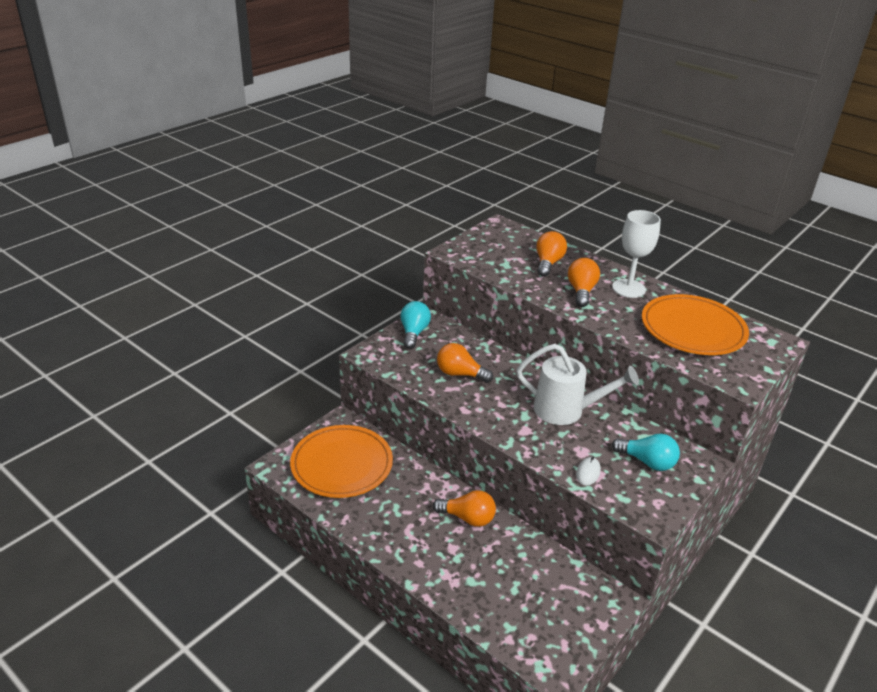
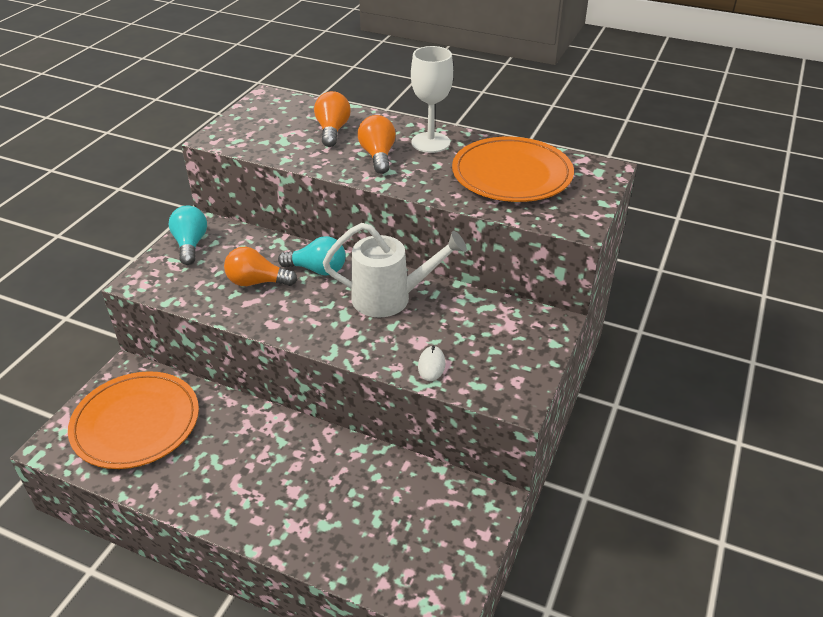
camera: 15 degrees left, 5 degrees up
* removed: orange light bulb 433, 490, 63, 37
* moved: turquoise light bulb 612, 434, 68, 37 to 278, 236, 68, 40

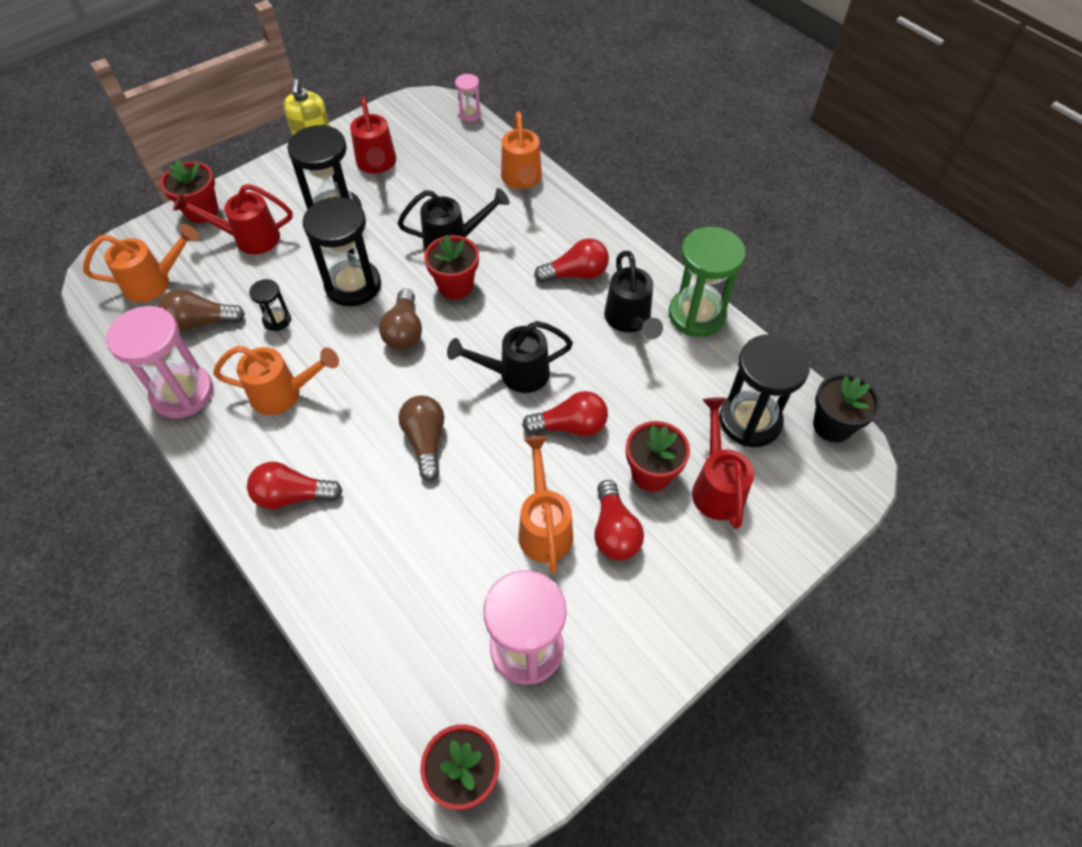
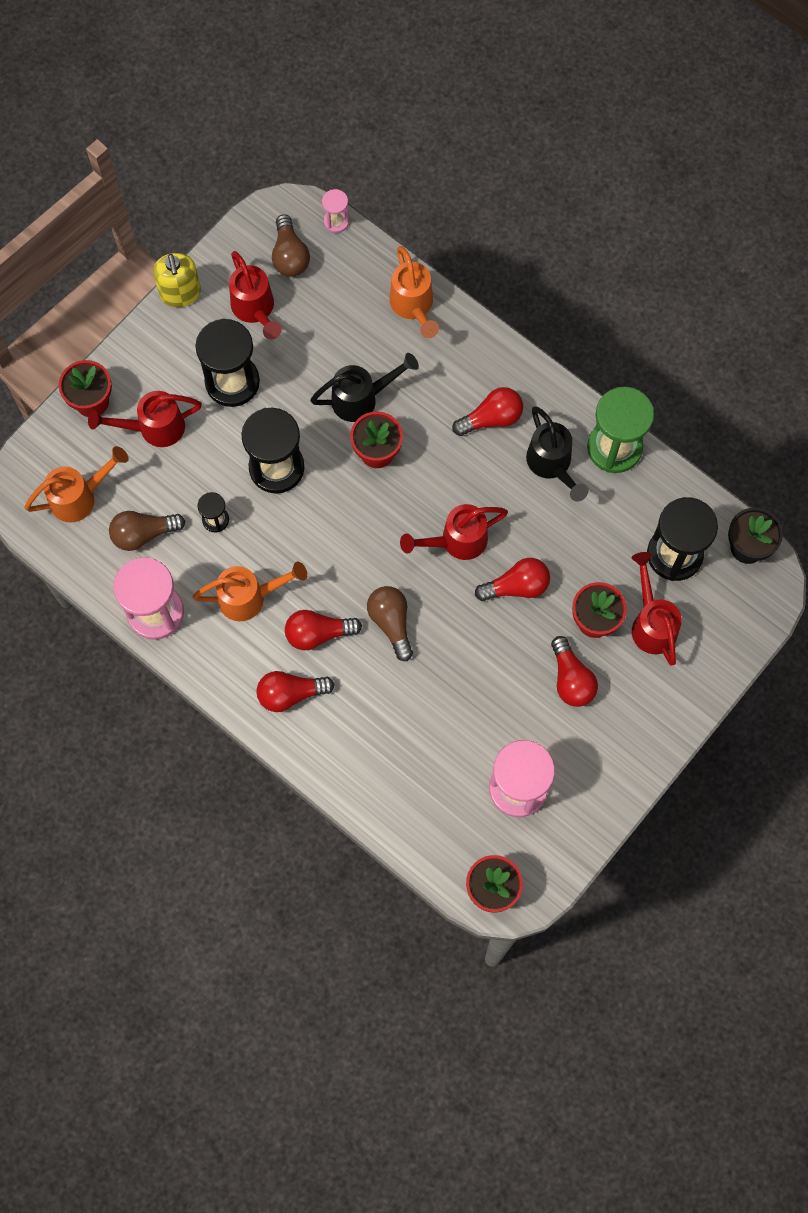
camera: 10 degrees left, 15 degrees up
* removed: orange watering can 519, 436, 54, 138
* added: red light bulb 285, 610, 77, 40
* moved: brown light bulb 379, 289, 43, 61 to 272, 214, 38, 63
* recoloured: black watering can 447, 321, 126, 72 to red watering can 400, 504, 108, 56

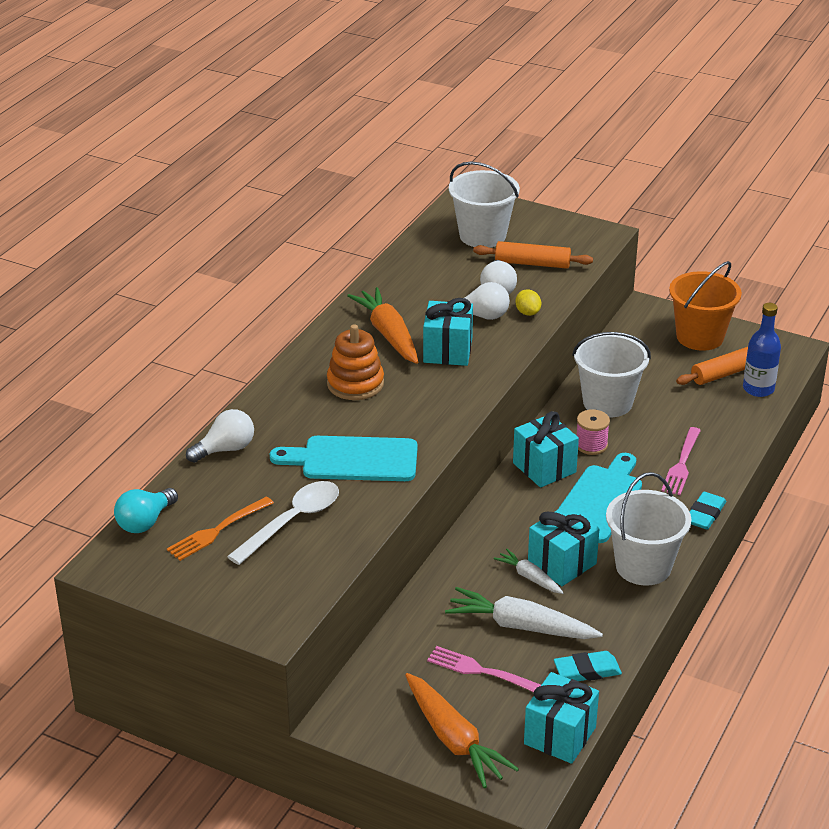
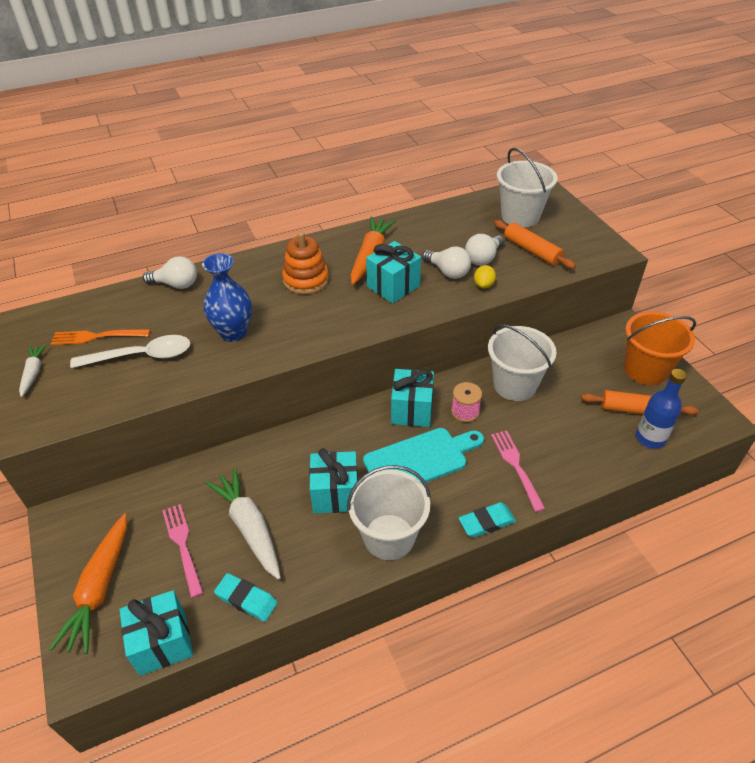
camera: 40 degrees right, 10 degrees up
* removed: turquoise light bulb 114, 488, 64, 45
* moved: white carrot 494, 549, 70, 45 to 19, 344, 28, 53
* replaced: turquoise cutting board 270, 436, 148, 45 to blue vase 202, 253, 50, 89
* turned: pink fork 661, 427, 40, 68 = 491, 431, 54, 81 105 degrees clockwise

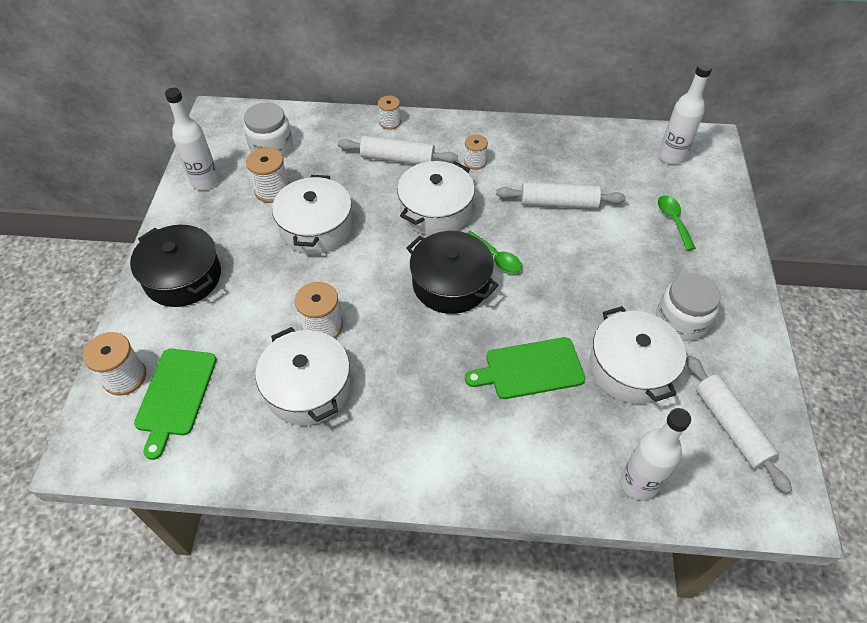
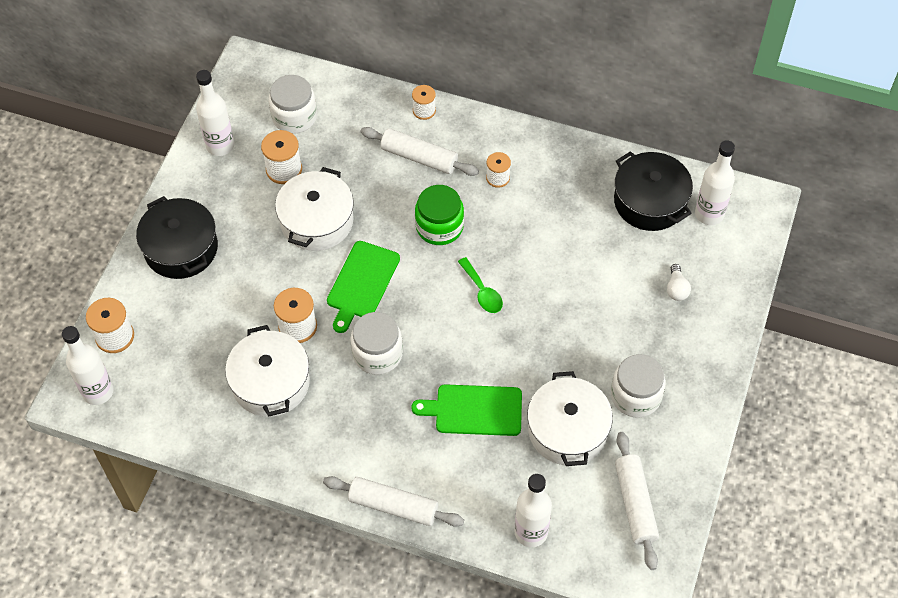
camera: 15 degrees right, 5 degrees up
* added: white bottle 62, 326, 52, 79
* added: white jar 350, 312, 53, 63
* moved: green cutting board 134, 349, 83, 111 to 327, 241, 73, 92
* moved: black pot 407, 231, 92, 83 to 614, 151, 79, 80
* moved: white rolling pin 496, 182, 130, 27 to 323, 476, 141, 51
* replaced: white pot 397, 161, 78, 74 to green jar 415, 185, 49, 60
* replaced: green spoon 658, 195, 38, 56 to white light bulb 667, 264, 24, 37

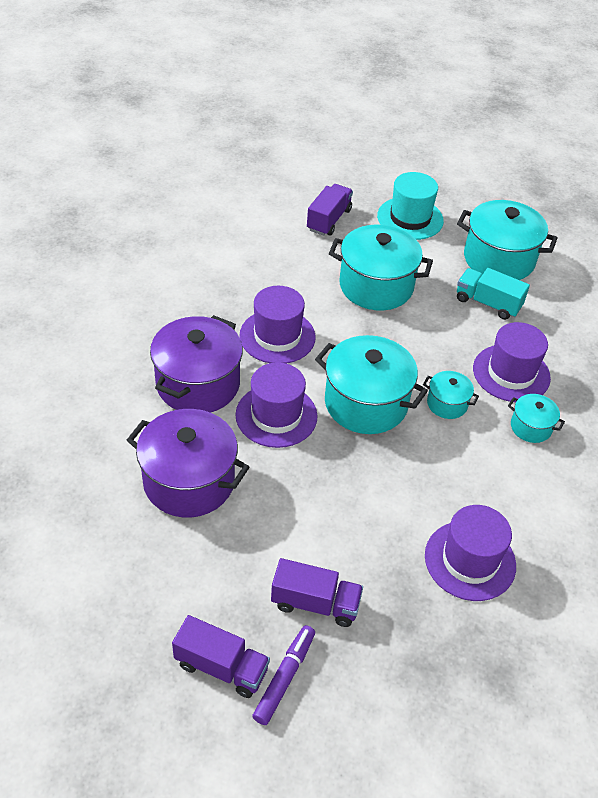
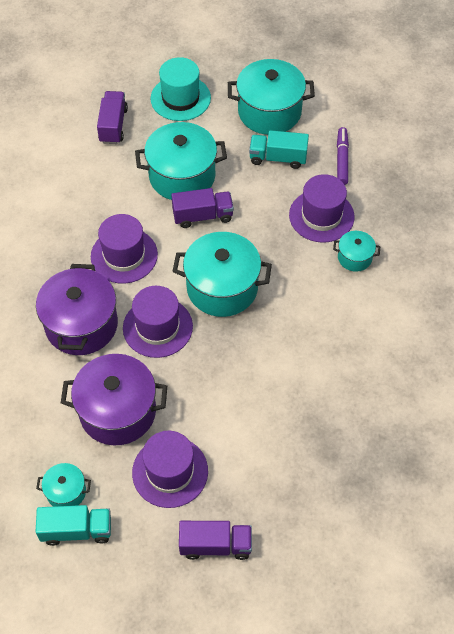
camera: 20 degrees left, 10 degrees up
* added: turquoise truck 36, 505, 75, 41
* moved: purple marker 252, 625, 63, 100 to 337, 127, 12, 58
* moved: purple truck 271, 558, 92, 69 to 171, 188, 63, 40
* moved: turquoise pot 423, 371, 56, 48 to 36, 463, 55, 44
* moved: purple hat 425, 505, 91, 96 to 132, 431, 76, 77

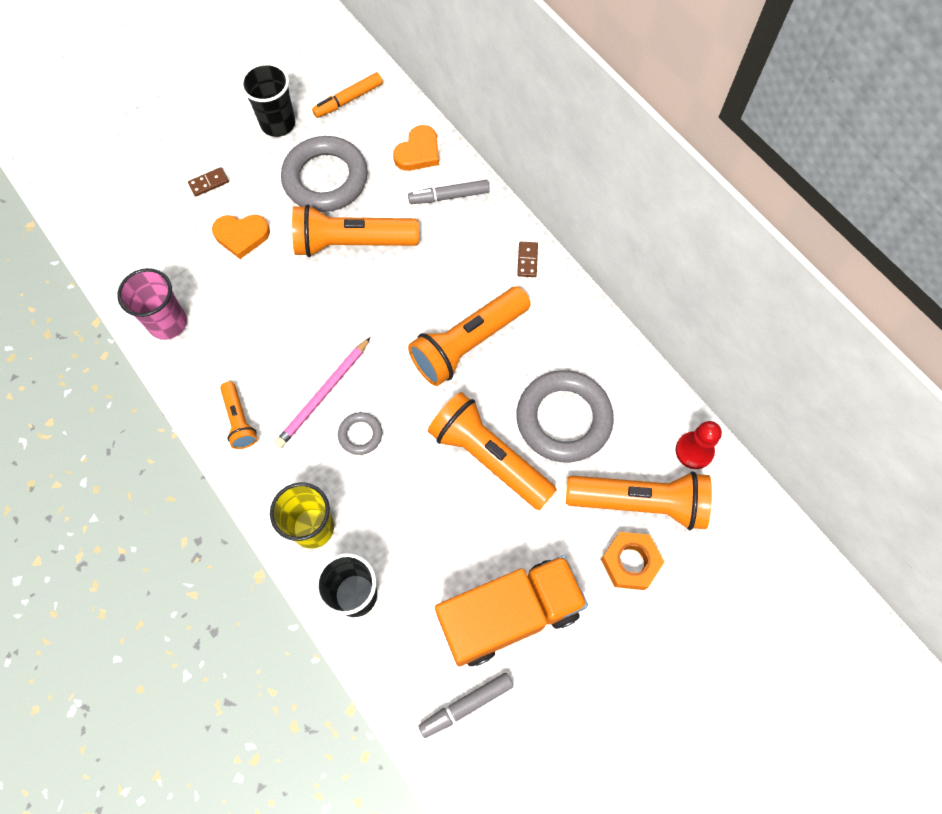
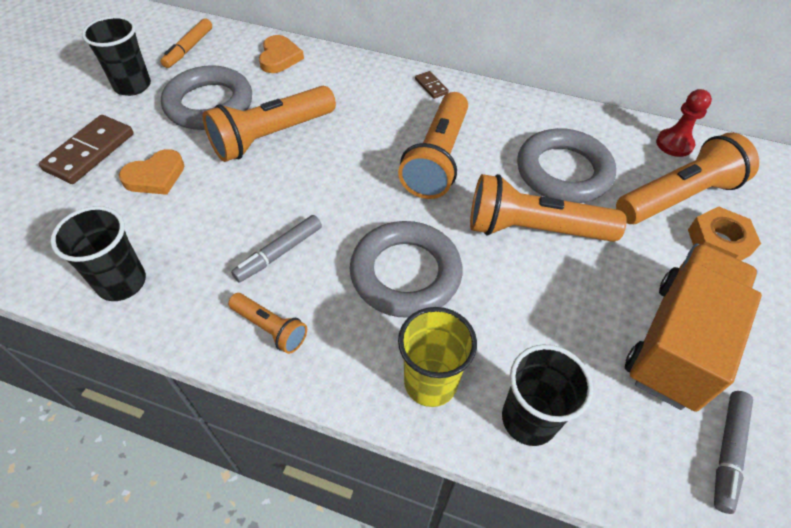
camera: 35 degrees left, 15 degrees down
* removed: pink pencil 275, 337, 95, 111
* moved: grey marker 408, 180, 82, 24 to 231, 215, 91, 68
* recoloured: pink cup 117, 268, 70, 72 to black cup 50, 206, 96, 95
* resized: brown domino 188, 167, 41, 30 = 39, 115, 95, 69 x2.06
* resized: grey ring 338, 412, 44, 43 = 350, 221, 113, 97 x2.18

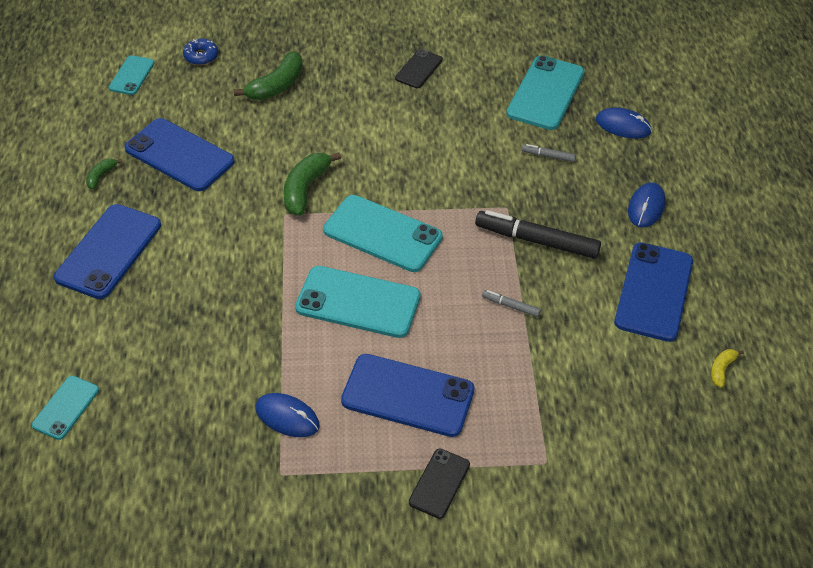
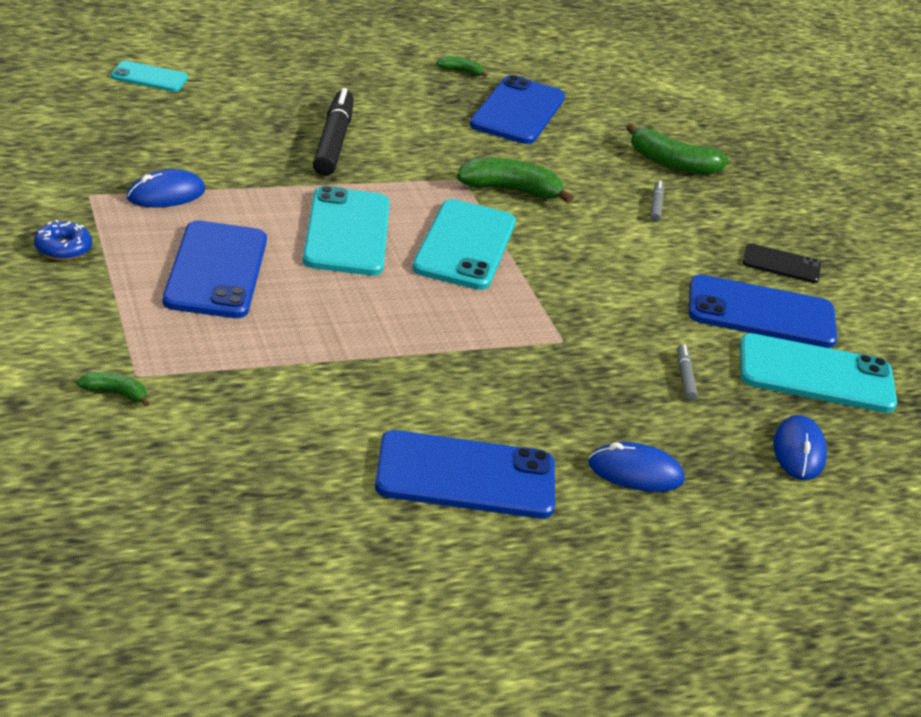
camera: 70 degrees right, 15 degrees down
* removed: turquoise phone 109, 55, 45, 40
* removed: black phone 409, 449, 61, 70
* removed: yellow banana 711, 349, 33, 39
* added: green banana 77, 372, 73, 35
* moved: blue phone 54, 204, 107, 95 to 689, 274, 148, 74
* moved: blue donut 183, 39, 35, 26 to 34, 220, 58, 40
* moved: black marker 475, 210, 126, 49 to 313, 88, 41, 88
* moved: grey marker 482, 290, 59, 27 to 651, 181, 13, 41
* turned: blue mouse 255, 393, 65, 44 = 127, 169, 78, 39 45 degrees clockwise

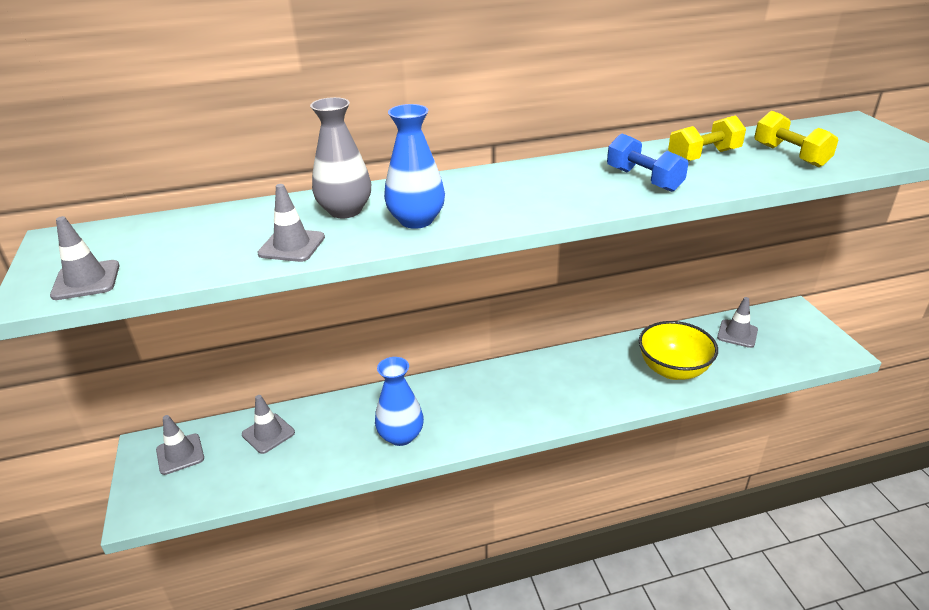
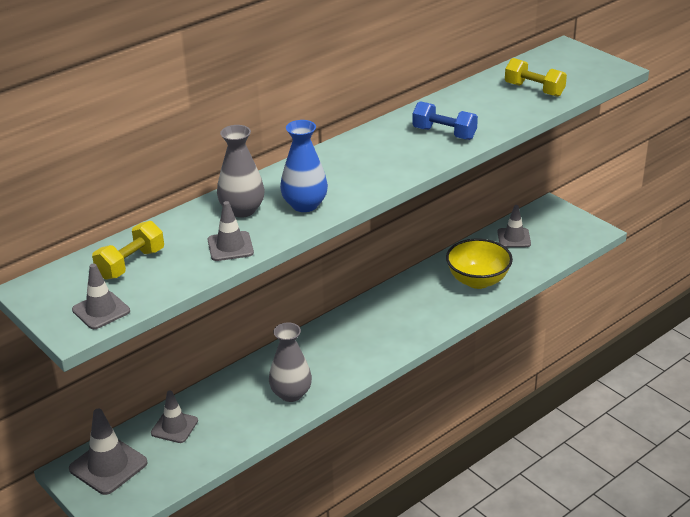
camera: 25 degrees left, 0 degrees up
* moved: yellow dumbbell 668, 115, 78, 46 to 92, 221, 72, 59
* recoloured: blue vase 375, 357, 49, 89 to grey vase 269, 322, 43, 80
* resized: grey traffic cone 156, 415, 48, 60 = 69, 409, 79, 86 x1.53

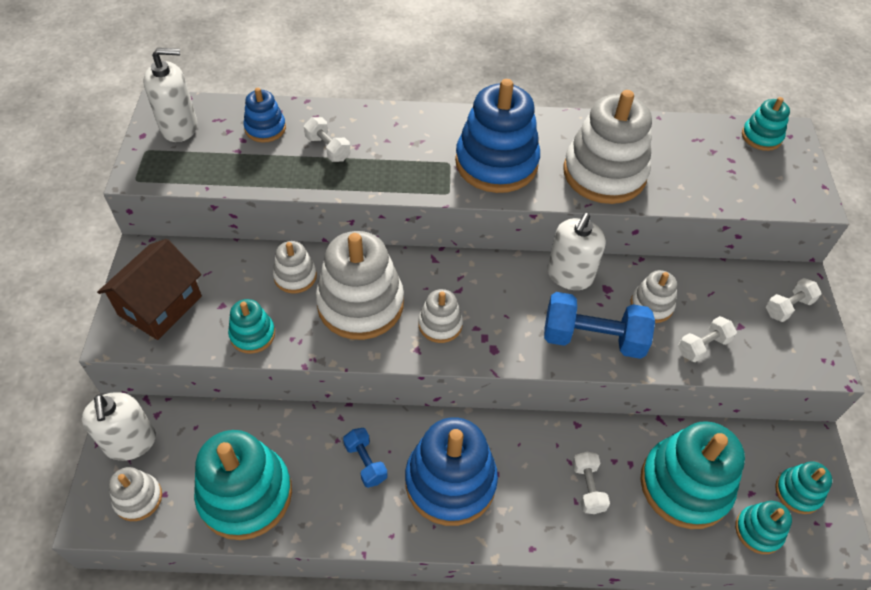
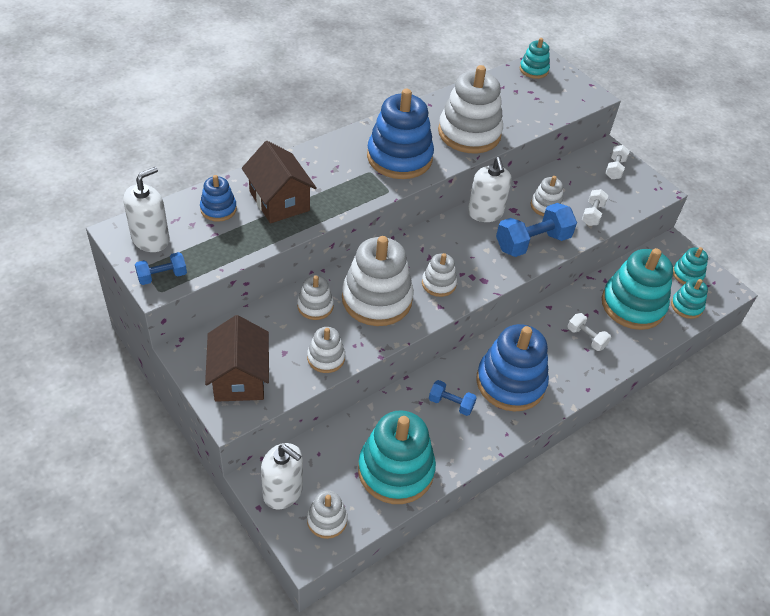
camera: 40 degrees left, 5 degrees down
* added: blue dumbbell 135, 252, 52, 33
* replaced: white dumbbell 304, 117, 47, 45 to brown house 242, 141, 75, 82
* recoloured: turquoise stacking toy 228, 299, 47, 55 to white stacking toy 307, 327, 38, 46

